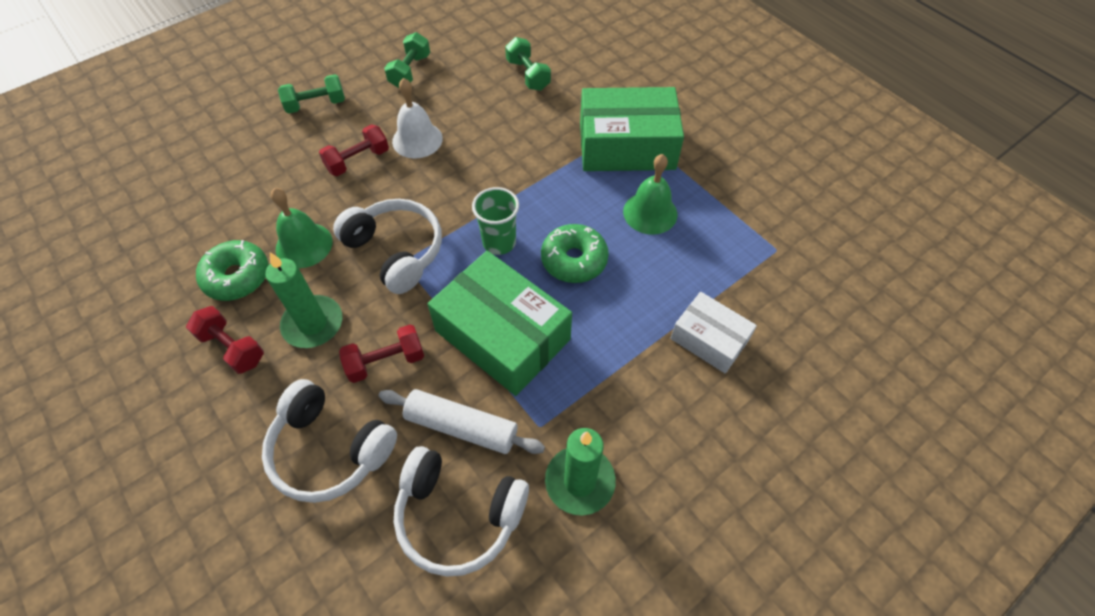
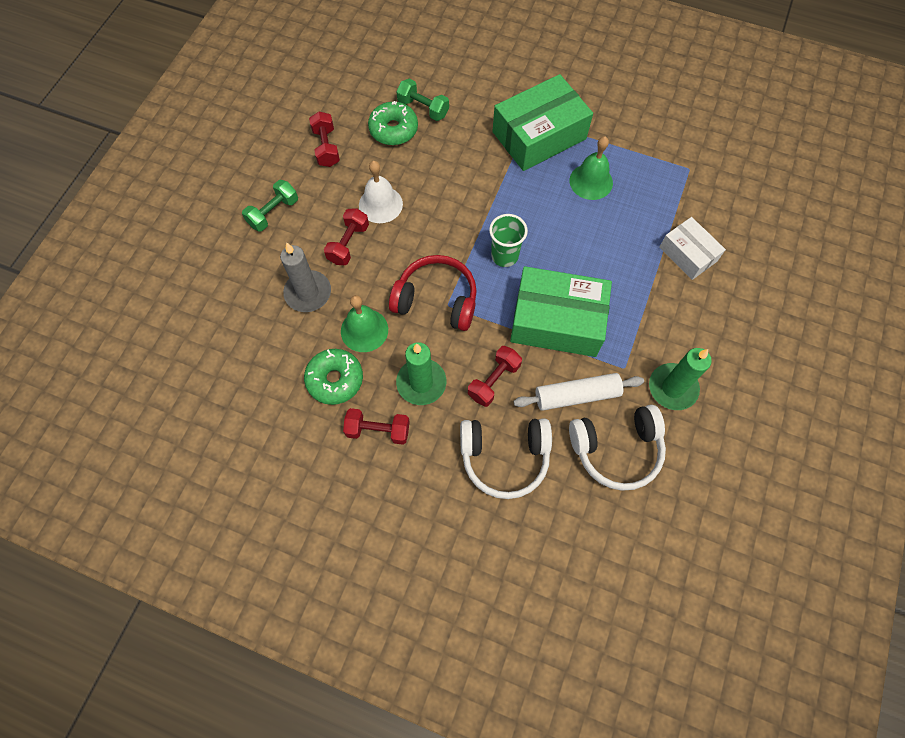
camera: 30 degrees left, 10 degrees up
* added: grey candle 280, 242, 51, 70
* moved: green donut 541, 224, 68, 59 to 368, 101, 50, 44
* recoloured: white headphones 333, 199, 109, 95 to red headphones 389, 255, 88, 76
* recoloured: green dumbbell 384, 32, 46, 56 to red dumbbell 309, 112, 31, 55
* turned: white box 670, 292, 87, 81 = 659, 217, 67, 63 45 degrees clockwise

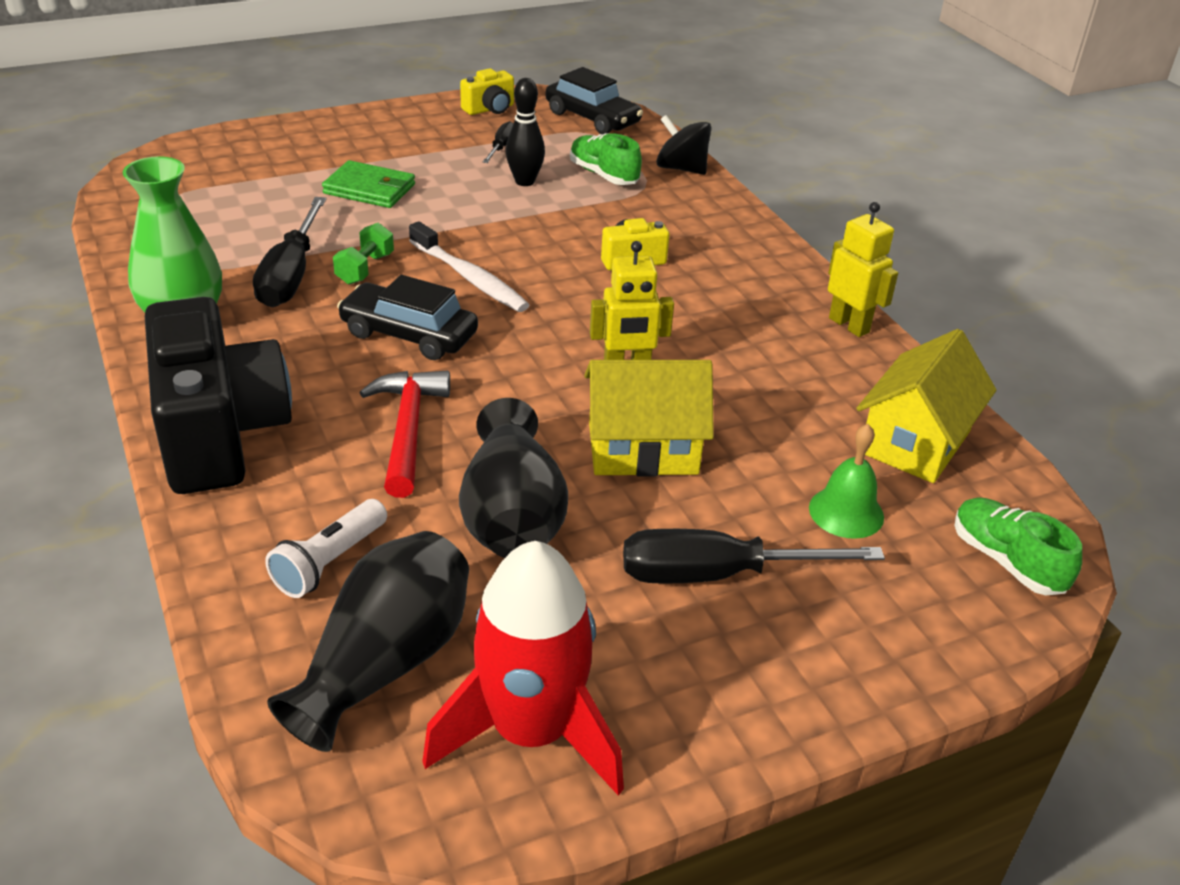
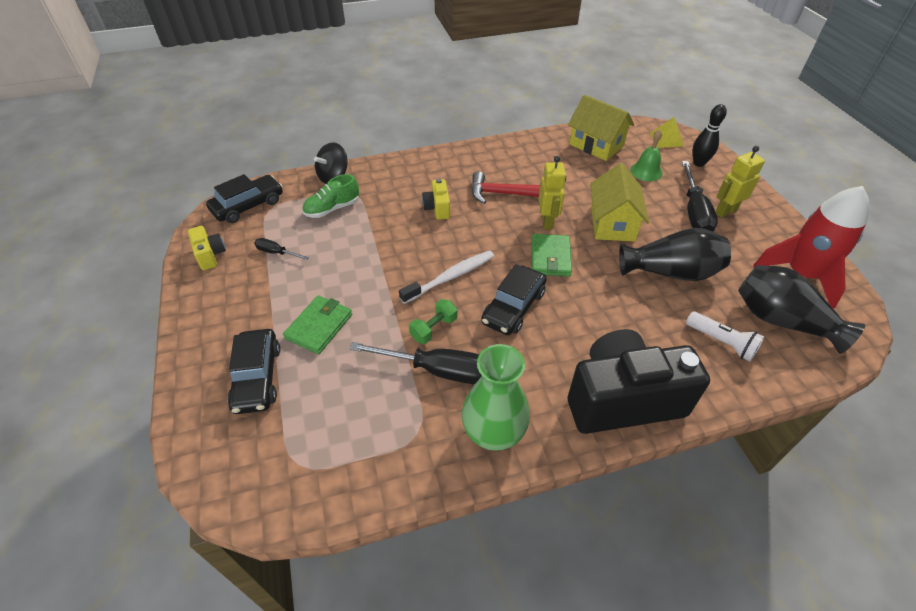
camera: 80 degrees left, 10 degrees up
* added: black car 228, 329, 52, 85
* added: green wallet 532, 234, 40, 43
* moved: red hammer 359, 371, 91, 127 to 471, 171, 69, 33
* moved: black bowling pin 506, 78, 39, 108 to 693, 104, 34, 63
* moved: yellow robot 828, 202, 70, 135 to 715, 146, 50, 72
* replaced: green shoe 955, 497, 127, 98 to yellow pyramid 650, 117, 34, 31
* turned: green dumbbell 333, 223, 61, 62 = 409, 299, 48, 45 75 degrees counterclockwise

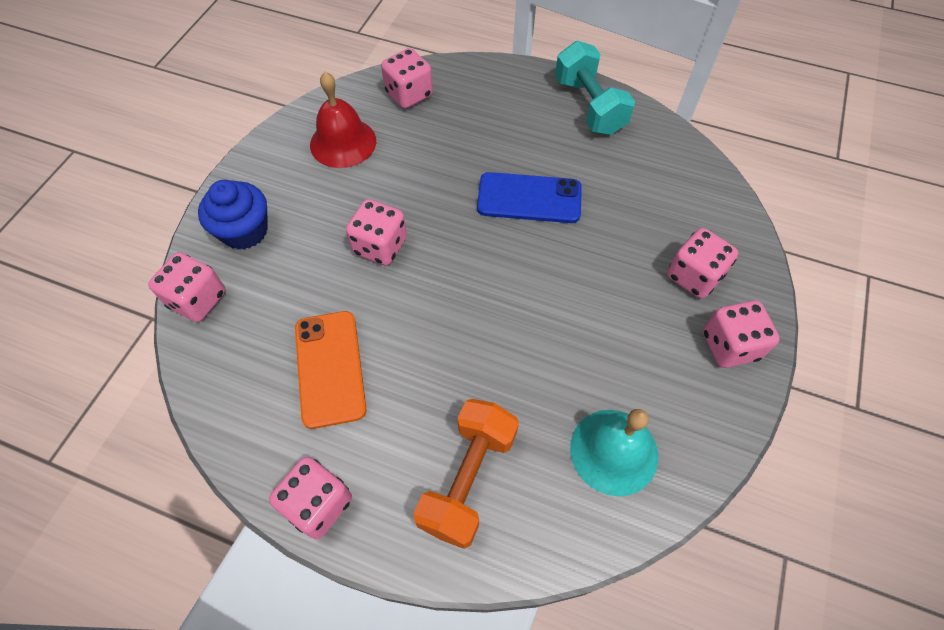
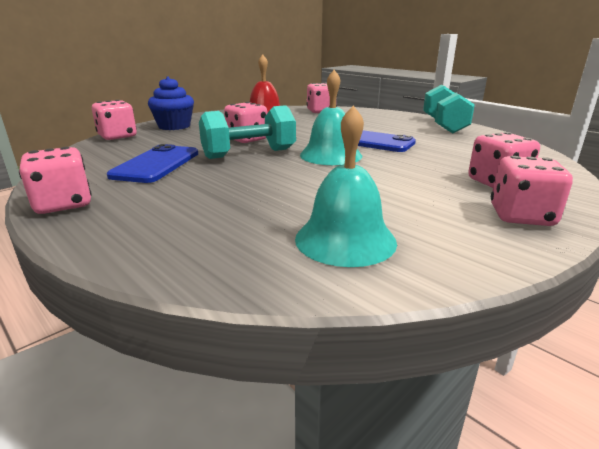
camera: 25 degrees right, 35 degrees down
* removed: orange dumbbell 413, 399, 106, 150
* added: turquoise dumbbell 199, 105, 97, 54
* added: turquoise bell 300, 70, 62, 95
* recoloured: orange phone 295, 311, 71, 118 to blue phone 107, 144, 91, 39

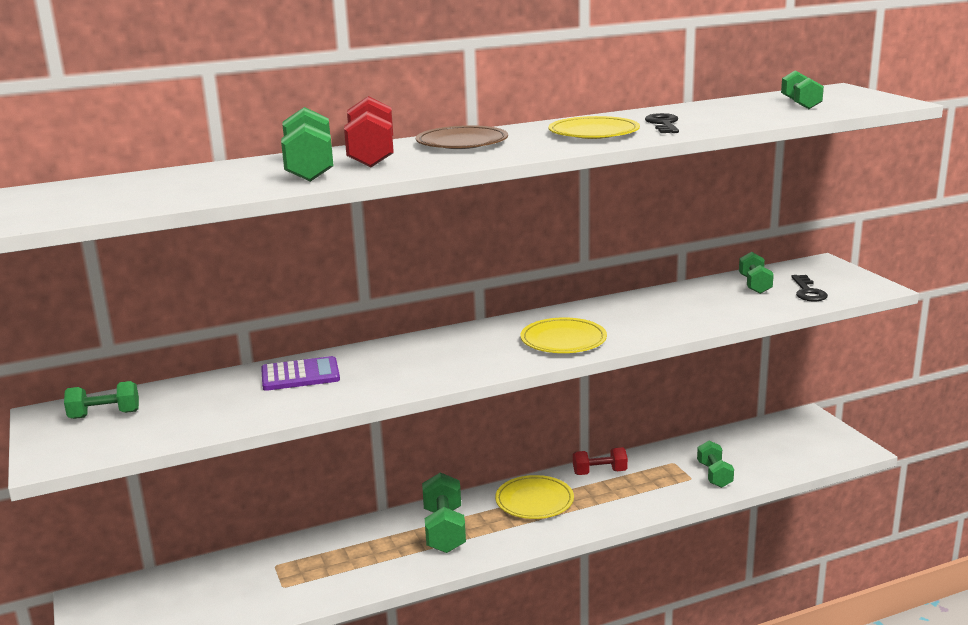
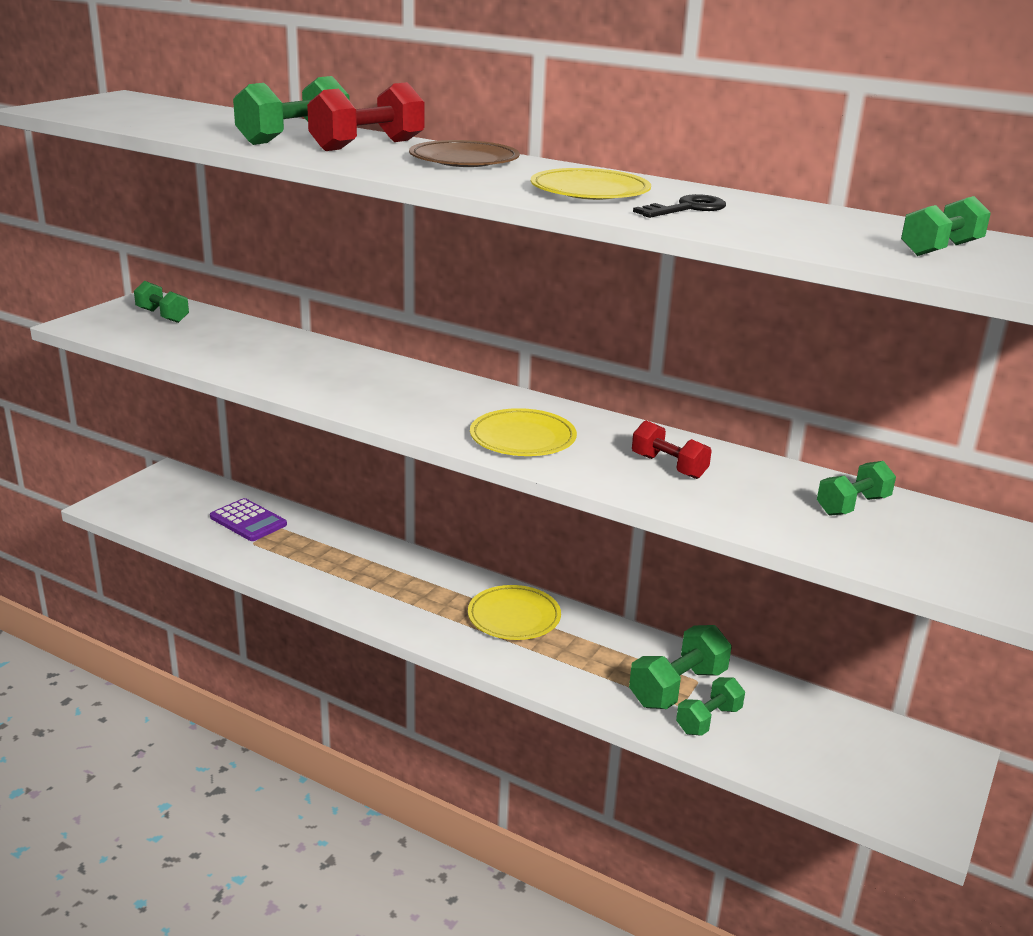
camera: 50 degrees right, 5 degrees up
* removed: black key 791, 275, 37, 26
* moved: purple calculator 261, 356, 79, 35 to 210, 498, 77, 43
* moved: green dumbbell 422, 472, 44, 81 to 629, 625, 103, 84
* moved: red dumbbell 573, 447, 55, 28 to 632, 420, 80, 59

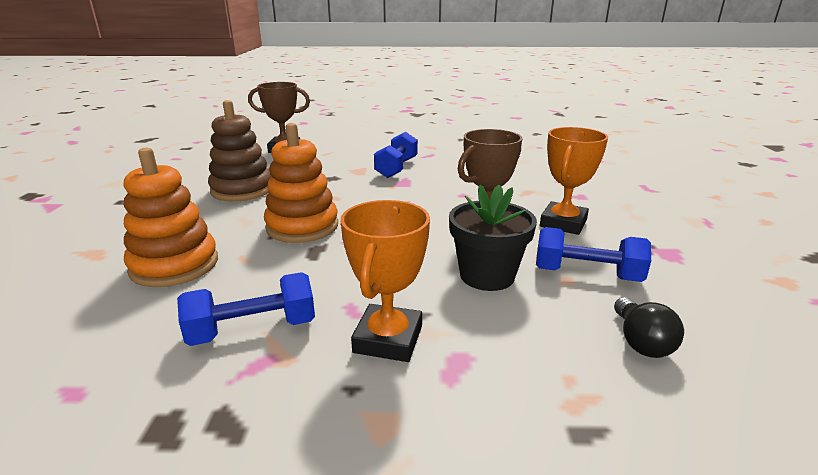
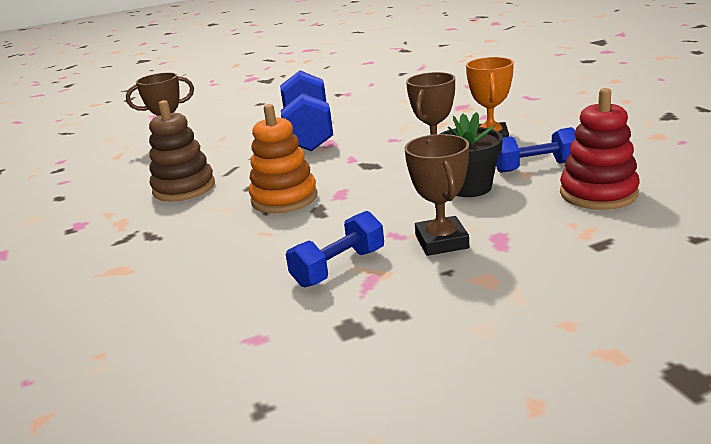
camera: 20 degrees left, 0 degrees up
* removed: orange stacking toy 124, 147, 94, 140
* replaced: black light bulb 614, 297, 70, 61 to red stacking toy 560, 88, 80, 122
* recoloured: orange trophy 340, 200, 90, 162 to brown trophy 404, 134, 65, 122
* resized: blue dumbbell 374, 132, 44, 46 = 280, 70, 53, 81 x1.74

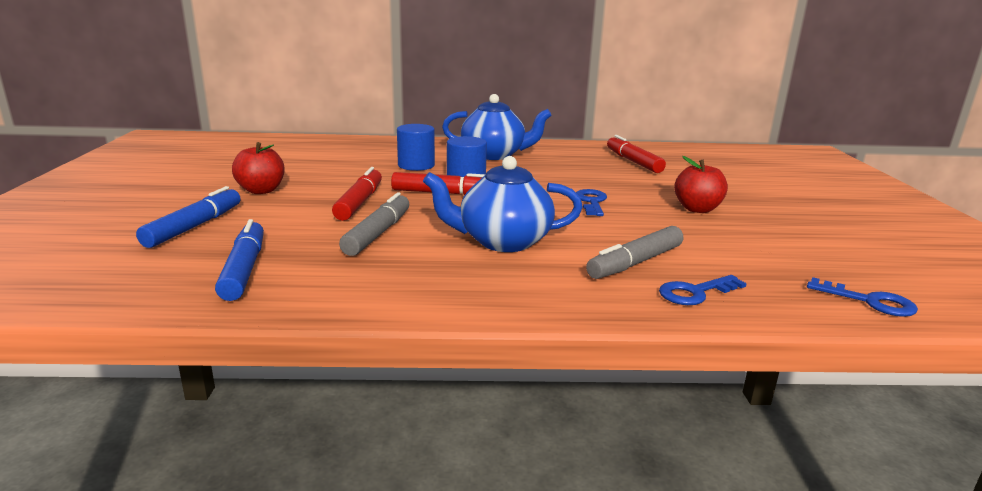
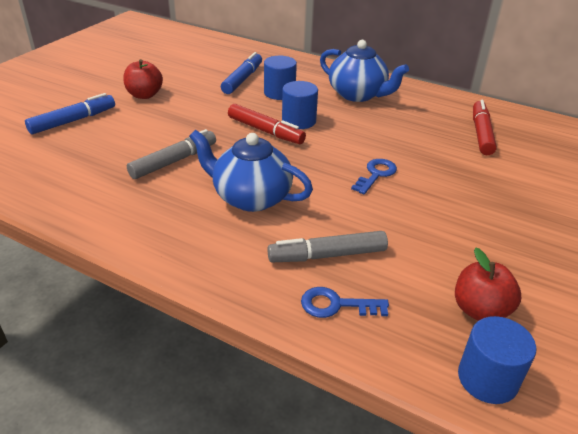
camera: 30 degrees right, 15 degrees up
* removed: red marker 332, 167, 50, 54
* moved: blue marker 215, 219, 49, 82 to 221, 52, 41, 42
* moved: red apple 674, 156, 54, 57 to 455, 248, 66, 73
* replaced: blue key 807, 277, 111, 40 to blue cylinder 458, 316, 78, 88

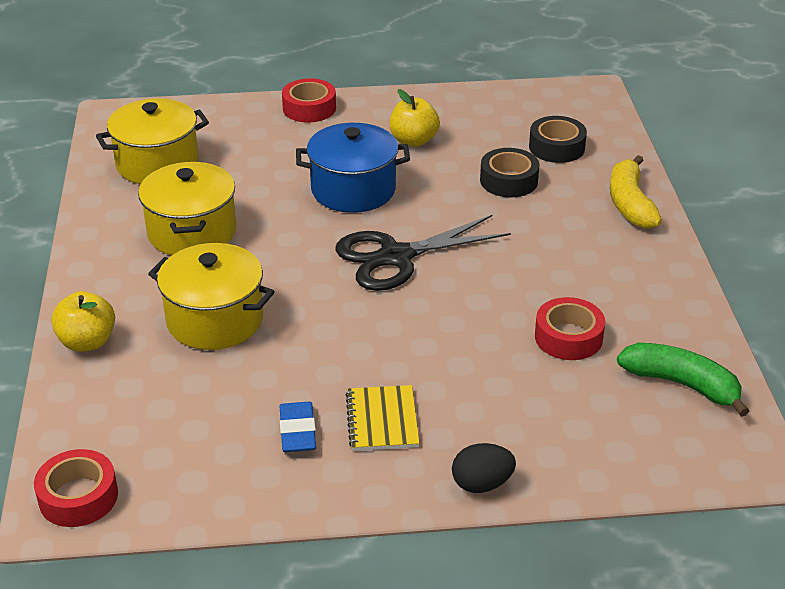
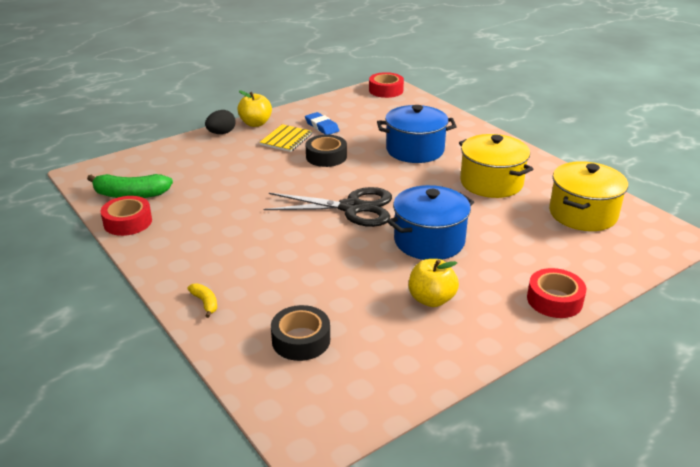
camera: 150 degrees right, 5 degrees down
* moved: yellow apple 51, 291, 64, 61 to 237, 90, 35, 37
* moved: black tape 480, 148, 60, 49 to 306, 135, 41, 32
* moved: red tape 535, 297, 70, 63 to 101, 196, 51, 40
* recoloured: yellow pot 148, 243, 127, 107 to blue pot 377, 105, 80, 58
* turned: black scissors 335, 215, 176, 76 = 264, 187, 128, 40 60 degrees clockwise
* turned: yellow notebook 346, 385, 74, 66 = 259, 124, 53, 28 60 degrees clockwise
* resized: yellow banana 610, 155, 52, 74 = 188, 284, 29, 34 x0.50

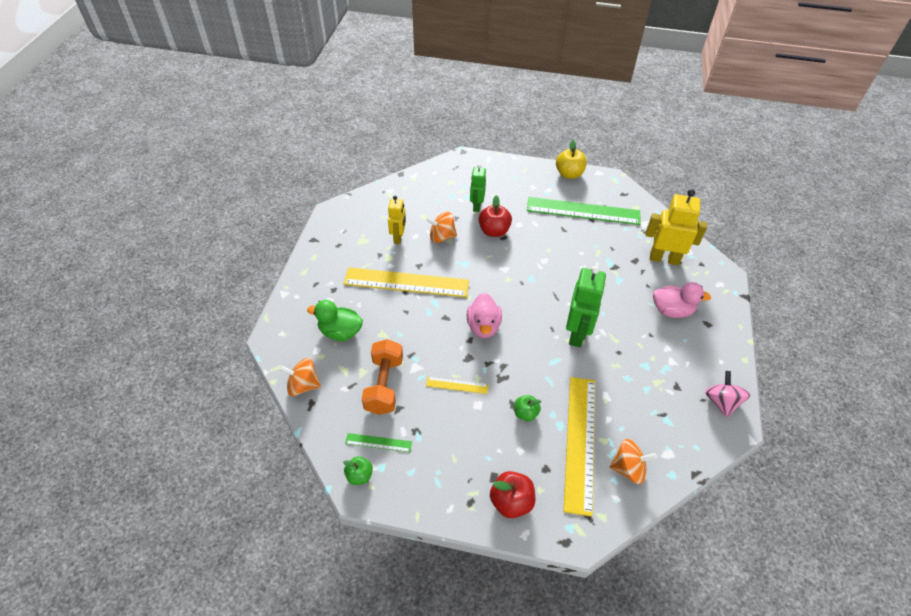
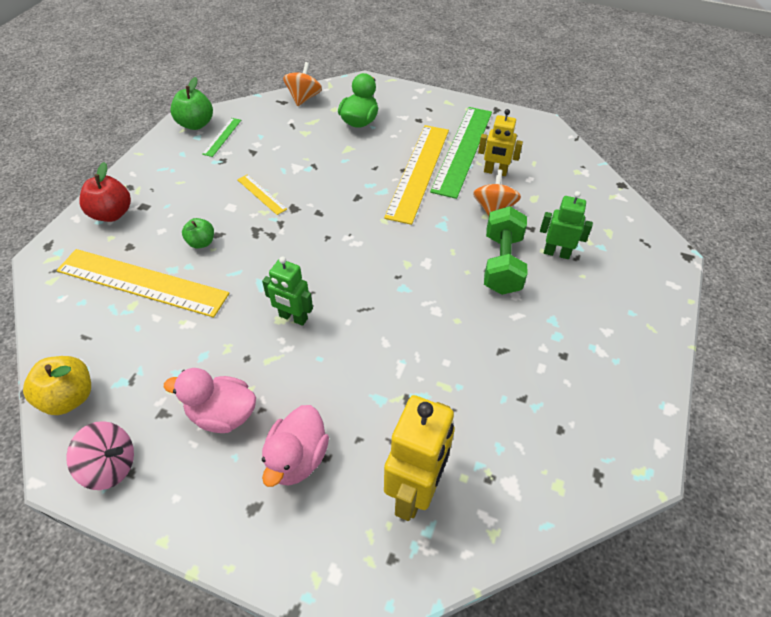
camera: 100 degrees right, 0 degrees up
* removed: orange dumbbell 362, 339, 41, 76
* removed: orange spinning top 610, 439, 47, 45
* moved: pink duck 467, 293, 35, 45 to 164, 368, 92, 65
* moved: green ruler 527, 197, 114, 28 to 430, 107, 62, 92
* moved: yellow apple 556, 140, 31, 39 to 23, 356, 68, 59
* replaced: red apple 479, 195, 33, 42 to green dumbbell 484, 206, 43, 89
* turned: yellow ruler 426, 377, 63, 17 = 237, 175, 50, 40 60 degrees counterclockwise
* resized: green apple 343, 456, 30, 29 = 170, 77, 43, 53 x1.56
* resized: green robot 566, 266, 40, 81 = 262, 257, 51, 69 x0.62

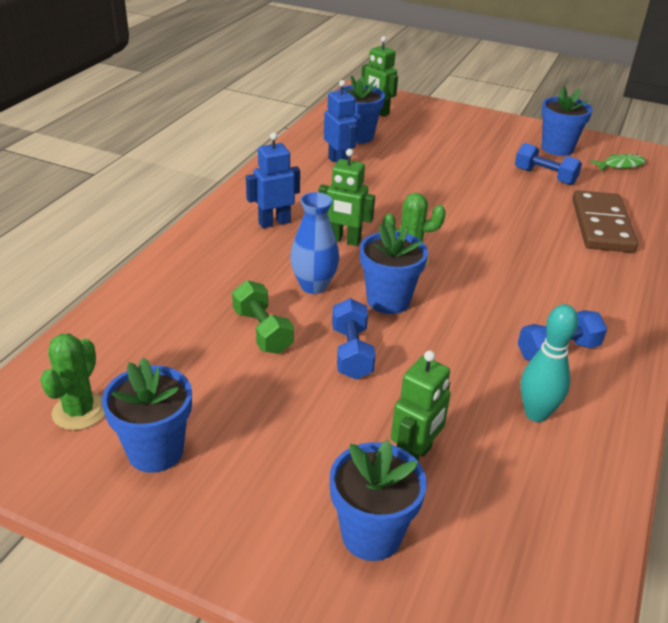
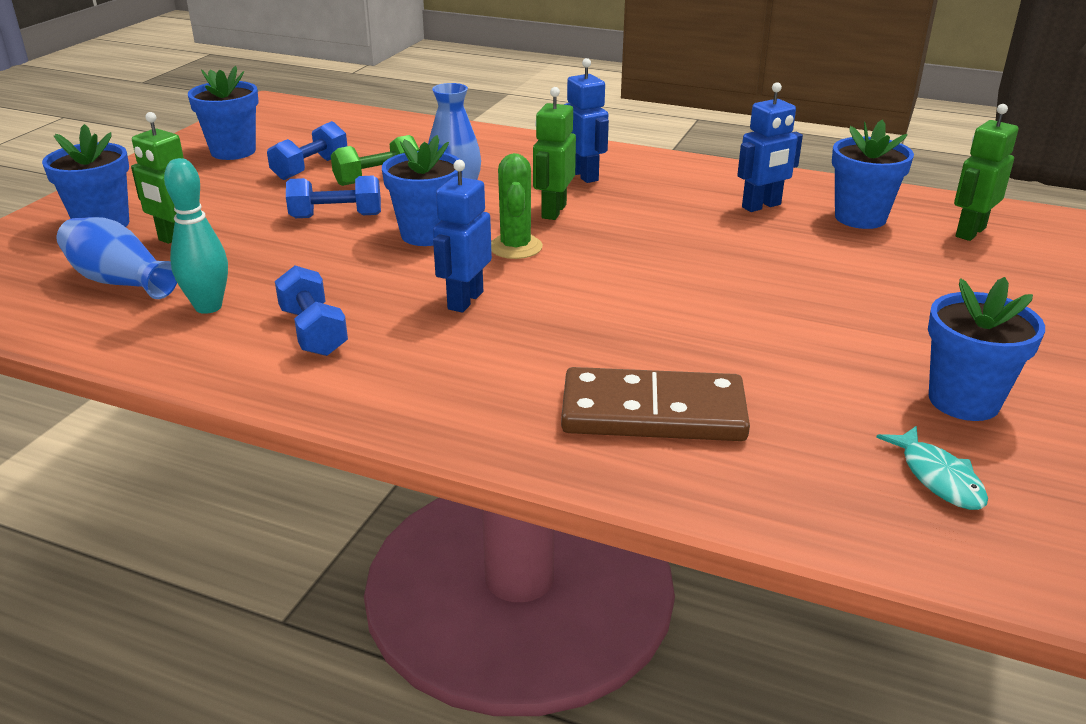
camera: 90 degrees right, 5 degrees down
* removed: green cactus 40, 333, 65, 97
* added: blue vase 57, 217, 120, 82
* added: blue robot 433, 160, 59, 152
* moved: blue dumbbell 515, 143, 67, 42 to 267, 121, 80, 59
* recoloured: green fish 590, 154, 56, 17 to turquoise fish 876, 426, 112, 84

